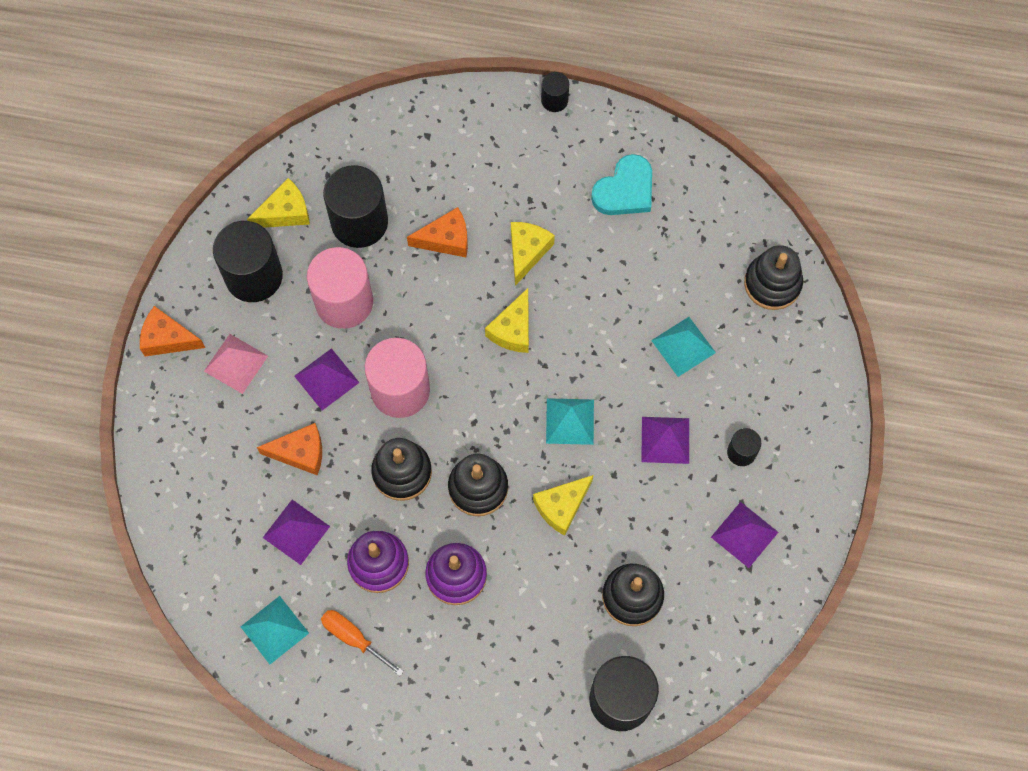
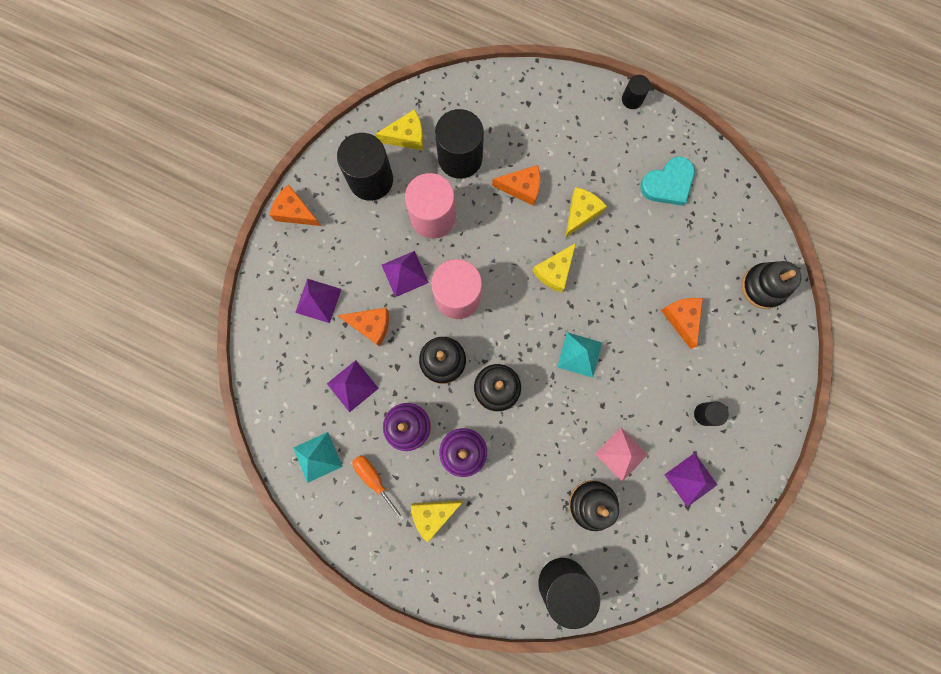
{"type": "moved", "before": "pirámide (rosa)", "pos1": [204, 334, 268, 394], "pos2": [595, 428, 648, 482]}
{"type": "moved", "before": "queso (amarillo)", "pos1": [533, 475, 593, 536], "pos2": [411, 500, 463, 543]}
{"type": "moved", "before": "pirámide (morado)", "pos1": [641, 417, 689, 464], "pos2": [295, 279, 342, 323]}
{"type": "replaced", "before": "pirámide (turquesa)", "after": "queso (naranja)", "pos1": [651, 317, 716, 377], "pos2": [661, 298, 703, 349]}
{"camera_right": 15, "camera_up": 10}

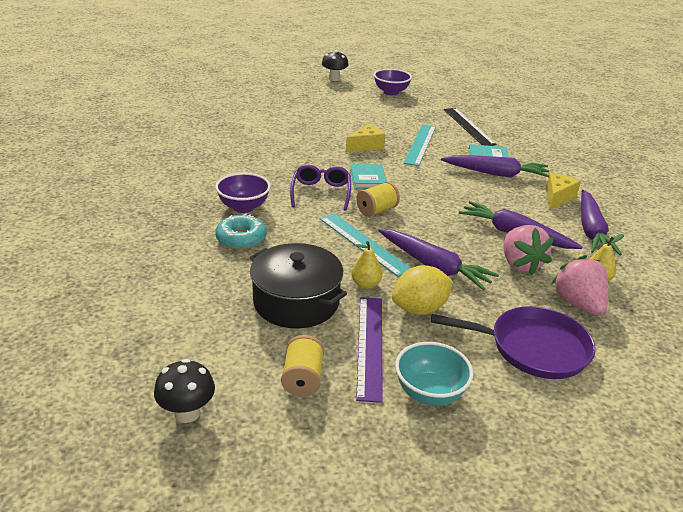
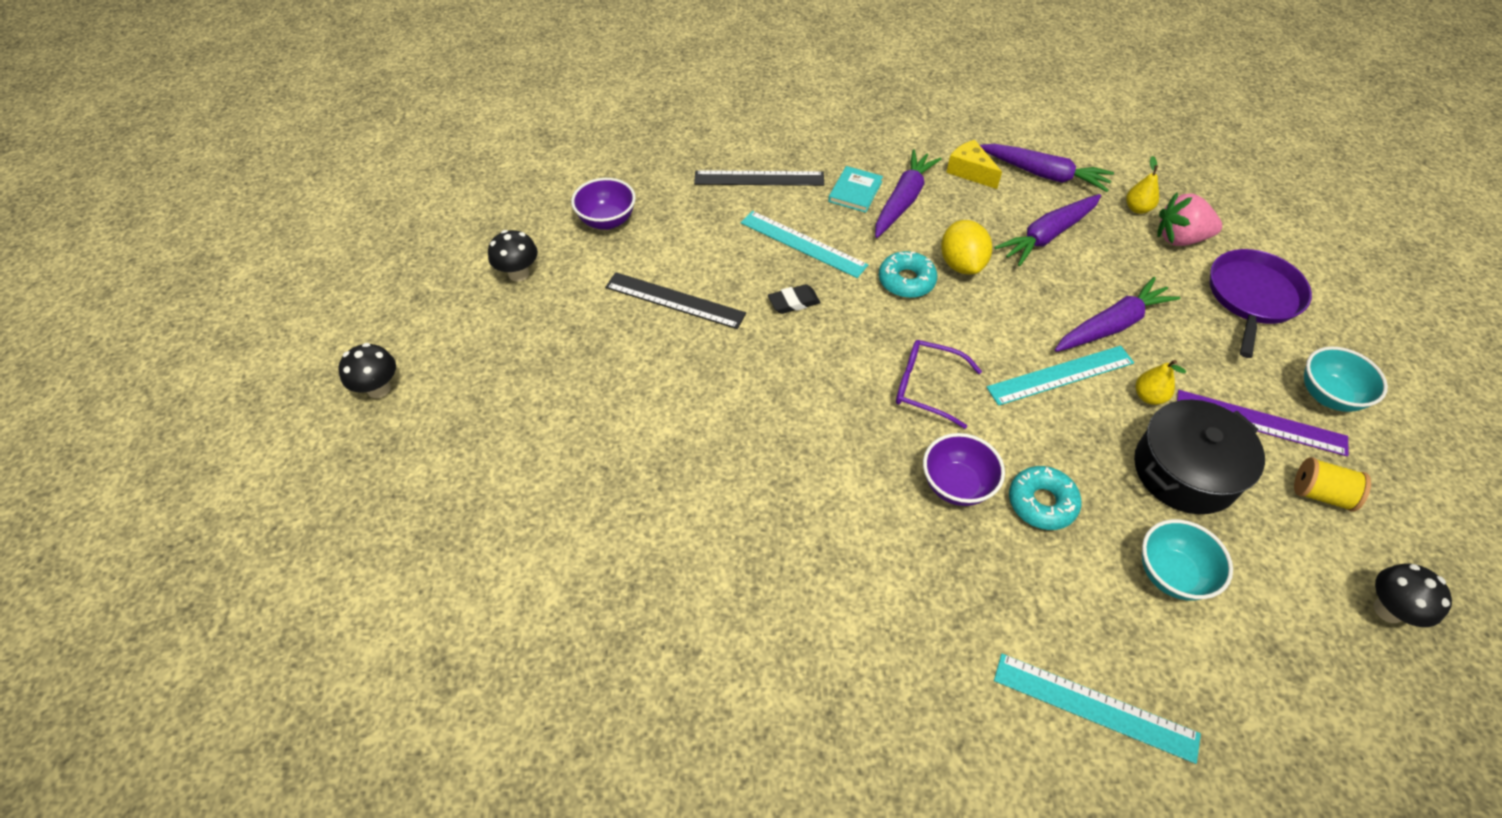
{"type": "replaced", "before": "queso (amarillo)", "after": "goma de borrar (negro)", "pos1": [346, 124, 386, 152], "pos2": [768, 284, 820, 314]}
{"type": "removed", "before": "libro (turquesa)", "pos1": [350, 164, 387, 189]}
{"type": "removed", "before": "carrete (amarillo)", "pos1": [356, 182, 400, 217]}
{"type": "moved", "before": "limón (amarillo)", "pos1": [392, 265, 453, 315], "pos2": [941, 220, 992, 274]}
{"type": "removed", "before": "fresa (rosa)", "pos1": [503, 225, 554, 275]}
{"type": "added", "after": "seta (negro)", "pos2": [338, 343, 396, 398]}
{"type": "added", "after": "regla (negro)", "pos2": [605, 272, 746, 329]}
{"type": "added", "after": "rosquilla (turquesa)", "pos2": [879, 251, 937, 298]}
{"type": "added", "after": "regla (turquesa)", "pos2": [994, 654, 1201, 764]}
{"type": "added", "after": "cuenco (turquesa)", "pos2": [1142, 519, 1233, 601]}
{"camera_right": -70, "camera_up": 20}

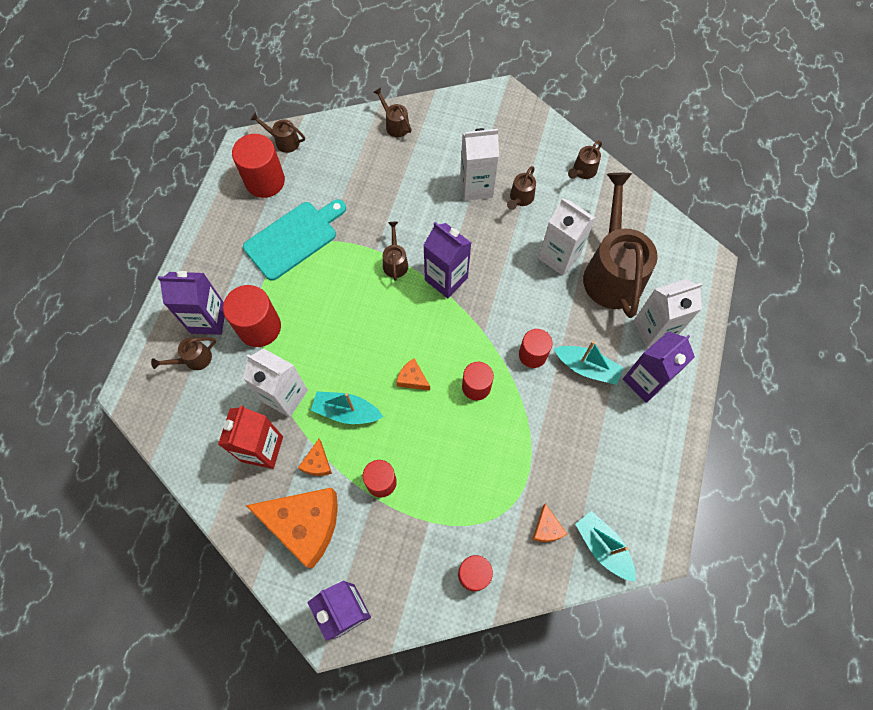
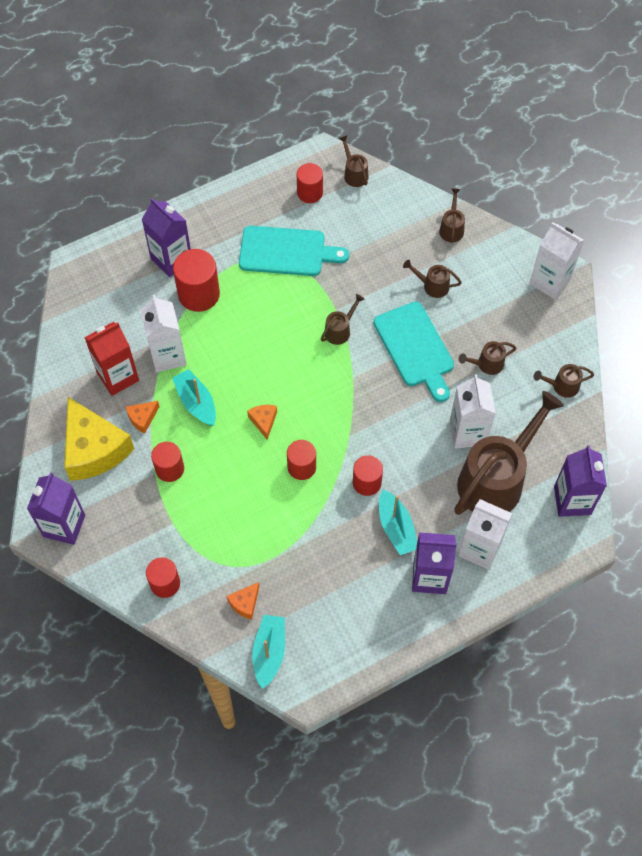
{"type": "moved", "before": "regadera (marrón)", "pos1": [151, 337, 216, 370], "pos2": [403, 260, 462, 298]}
{"type": "resized", "before": "cilindro (rojo)", "pos1": [232, 134, 285, 198], "pos2": [297, 163, 323, 203], "scale": 0.65}
{"type": "recoloured", "before": "queso (naranja)", "after": "queso (amarillo)", "pos1": [246, 487, 338, 569], "pos2": [64, 397, 134, 481]}
{"type": "moved", "before": "cartón de leche (morado)", "pos1": [423, 222, 471, 298], "pos2": [554, 445, 607, 517]}
{"type": "moved", "before": "cartón de leche (blanco)", "pos1": [460, 128, 499, 201], "pos2": [529, 222, 584, 299]}
{"type": "added", "after": "tabla de cortar (turquesa)", "pos2": [374, 302, 454, 402]}
{"camera_right": 45, "camera_up": -5}

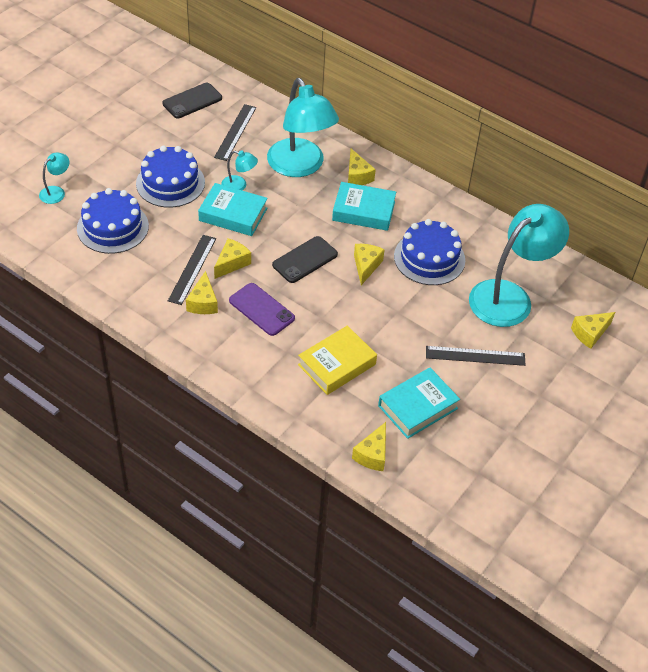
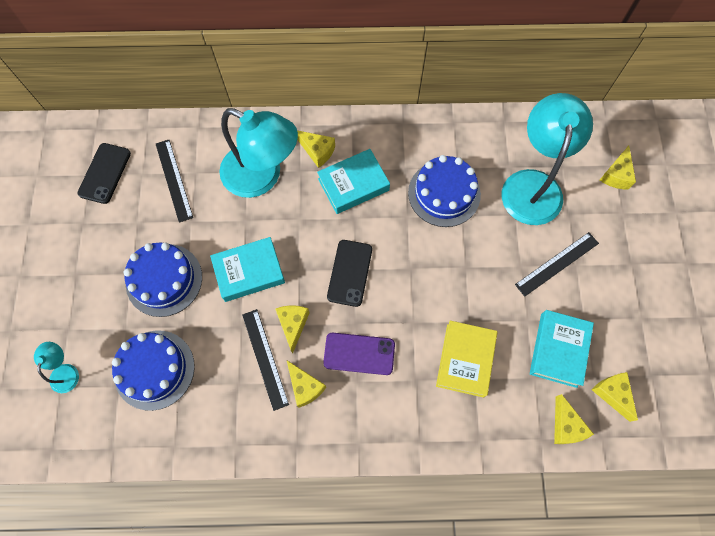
{"type": "removed", "before": "lámpara (turquesa)", "pos1": [222, 151, 258, 190]}
{"type": "moved", "before": "queso (amarillo)", "pos1": [354, 244, 385, 285], "pos2": [592, 372, 638, 422]}
{"camera_right": -35, "camera_up": 20}

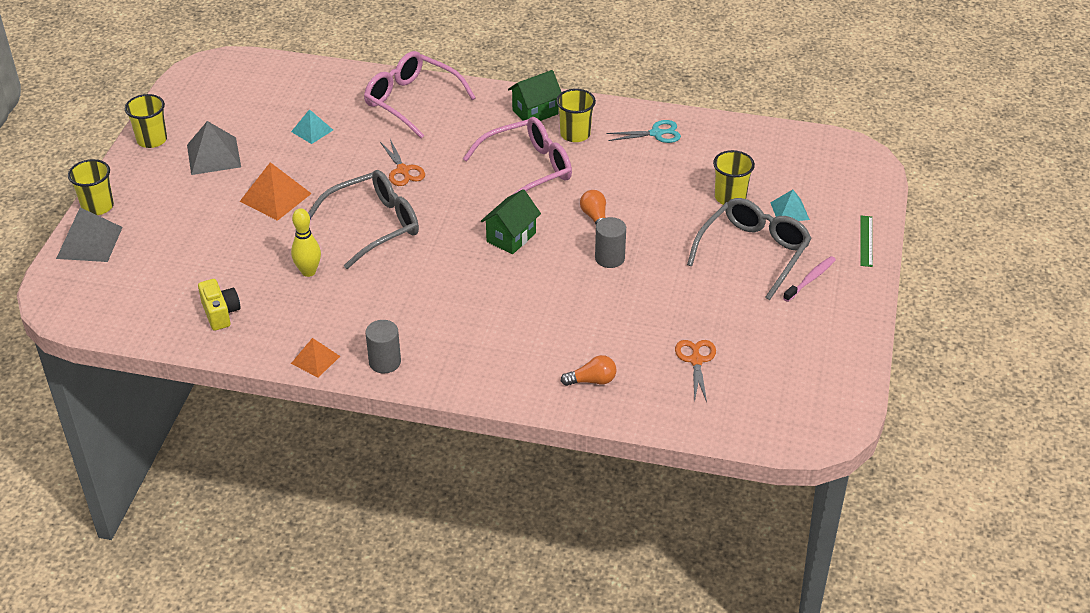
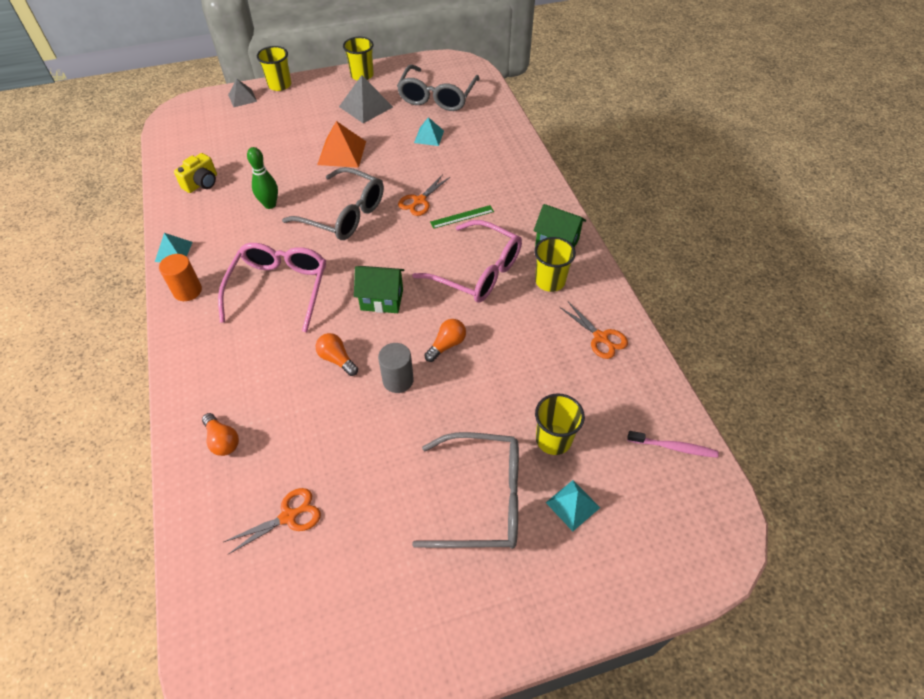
{"type": "resized", "before": "pirámide (gris)", "pos1": [56, 207, 123, 262], "pos2": [228, 79, 257, 107], "scale": 0.62}
{"type": "recoloured", "before": "bolo (amarillo)", "after": "bolo (verde)", "pos1": [291, 208, 321, 277], "pos2": [247, 147, 278, 209]}
{"type": "recoloured", "before": "pirámide (naranja)", "after": "pirámide (turquesa)", "pos1": [291, 338, 340, 377], "pos2": [155, 233, 193, 262]}
{"type": "moved", "before": "gafas (rosa)", "pos1": [364, 51, 476, 139], "pos2": [218, 243, 326, 332]}
{"type": "recoloured", "before": "cilindro (gris)", "after": "cilindro (naranja)", "pos1": [365, 320, 401, 373], "pos2": [159, 254, 202, 301]}
{"type": "recoloured", "before": "tijeras (turquesa)", "after": "tijeras (naranja)", "pos1": [606, 120, 681, 143], "pos2": [560, 302, 628, 359]}
{"type": "moved", "before": "cepillo de dientes (rosa)", "pos1": [783, 256, 836, 302], "pos2": [627, 431, 719, 458]}
{"type": "moved", "before": "regla (verde)", "pos1": [860, 216, 873, 267], "pos2": [430, 205, 494, 229]}
{"type": "added", "after": "bombilla (naranja)", "pos2": [316, 333, 358, 376]}
{"type": "added", "after": "gafas (gris)", "pos2": [397, 65, 480, 111]}
{"camera_right": 60, "camera_up": 10}

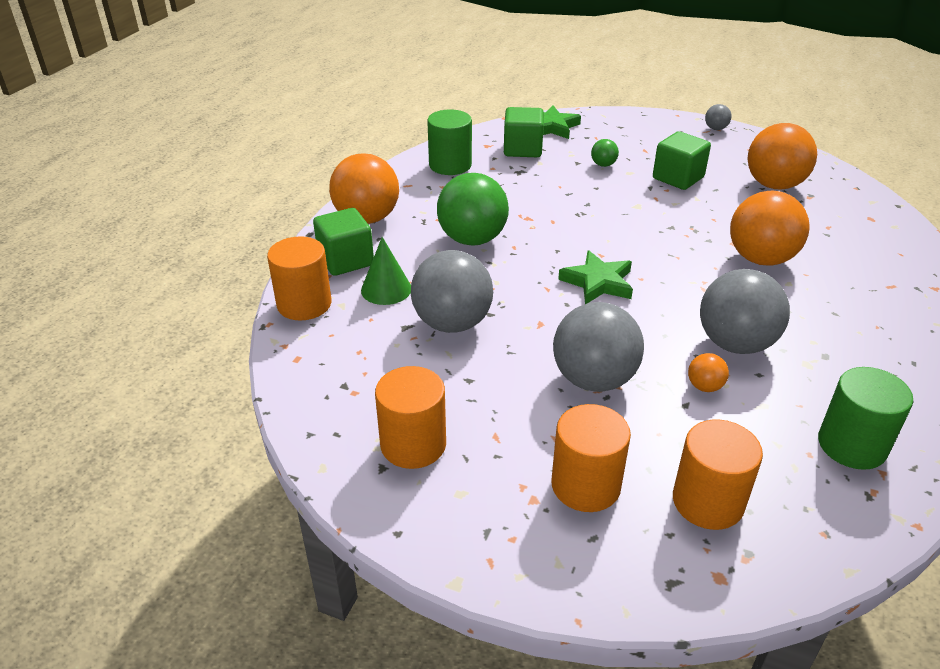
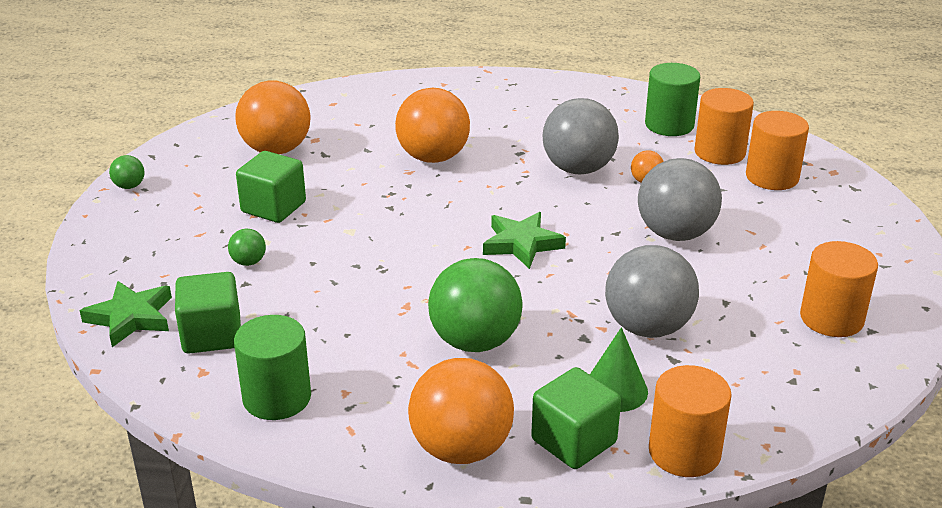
{"type": "moved", "before": "cilindro (naranja)", "pos1": [552, 404, 631, 512], "pos2": [694, 88, 754, 165]}
{"type": "recoloured", "before": "pelota (gris)", "after": "pelota (verde)", "pos1": [705, 104, 732, 130], "pos2": [109, 155, 144, 189]}
{"camera_right": -105, "camera_up": -5}

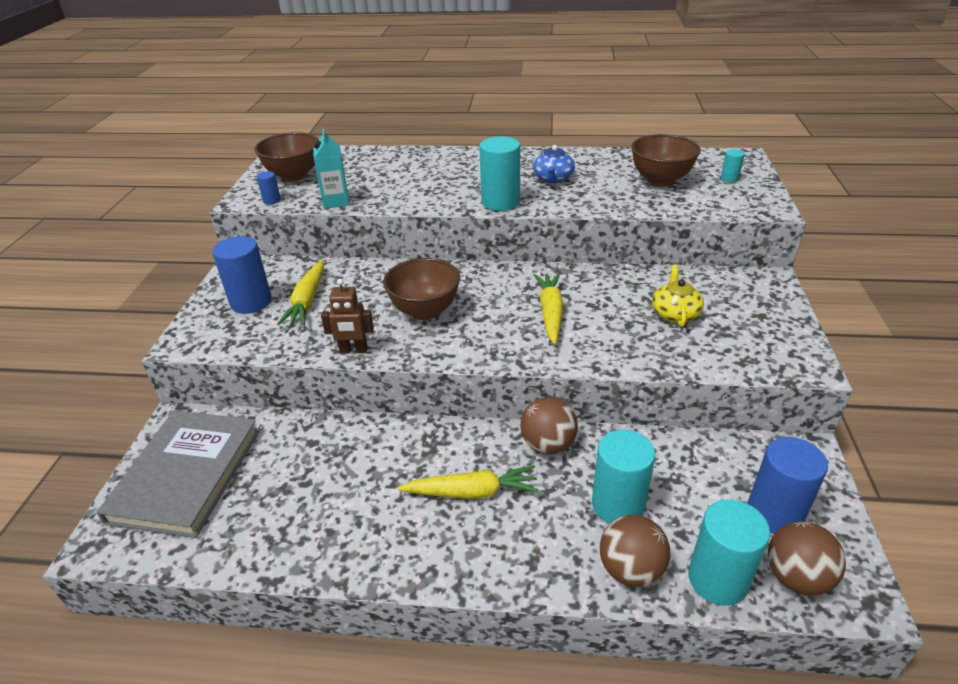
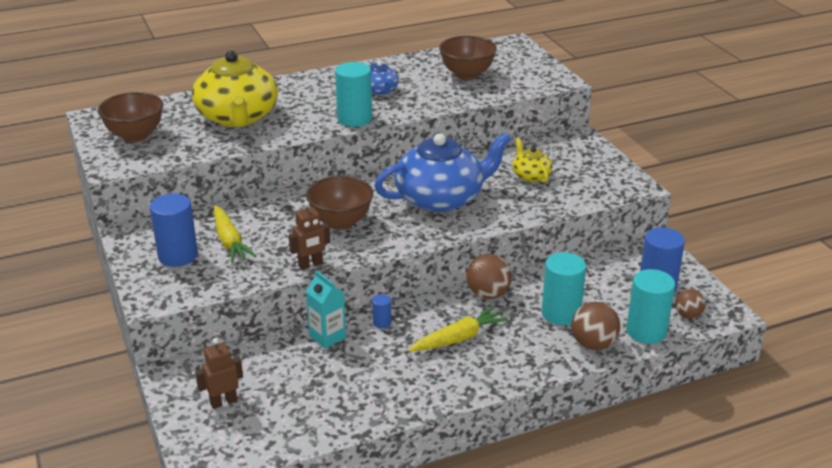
{"type": "replaced", "before": "libro (gris)", "after": "robot (marrón)", "pos1": [96, 410, 260, 538], "pos2": [195, 338, 243, 409]}
{"type": "moved", "before": "cilindro (azul)", "pos1": [257, 171, 281, 205], "pos2": [372, 294, 391, 328]}
{"type": "moved", "before": "cartón de leche (turquesa)", "pos1": [313, 129, 349, 209], "pos2": [306, 270, 346, 349]}
{"type": "replaced", "before": "zanahoria (amarillo)", "after": "tetera (azul)", "pos1": [533, 273, 564, 345], "pos2": [374, 132, 512, 212]}
{"type": "removed", "before": "cilindro (turquesa)", "pos1": [721, 149, 745, 183]}
{"type": "resized", "before": "pelota (marrón)", "pos1": [768, 521, 846, 595], "pos2": [675, 289, 705, 319], "scale": 0.64}
{"type": "added", "after": "tetera (amarillo)", "pos2": [192, 51, 278, 127]}
{"camera_right": -30, "camera_up": -5}

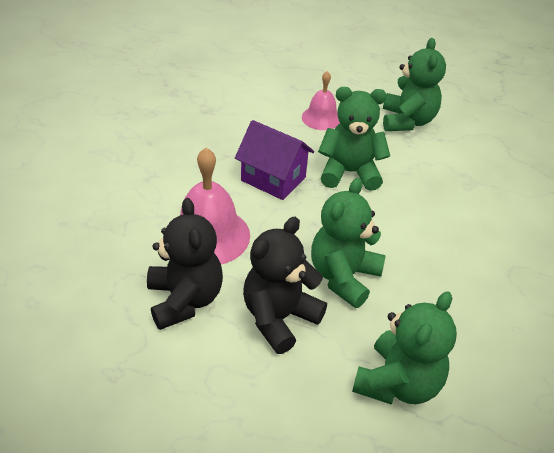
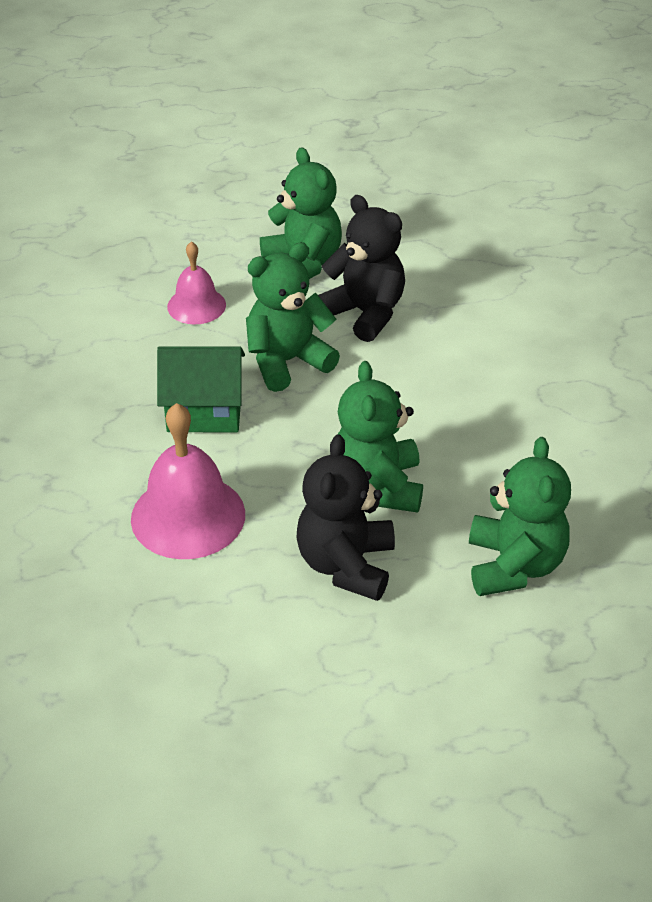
{"type": "moved", "before": "osito (negro)", "pos1": [147, 198, 223, 330], "pos2": [318, 195, 405, 342]}
{"type": "recoloured", "before": "casa (morado)", "after": "casa (verde)", "pos1": [235, 120, 314, 200], "pos2": [157, 346, 245, 432]}
{"camera_right": -30, "camera_up": 0}

